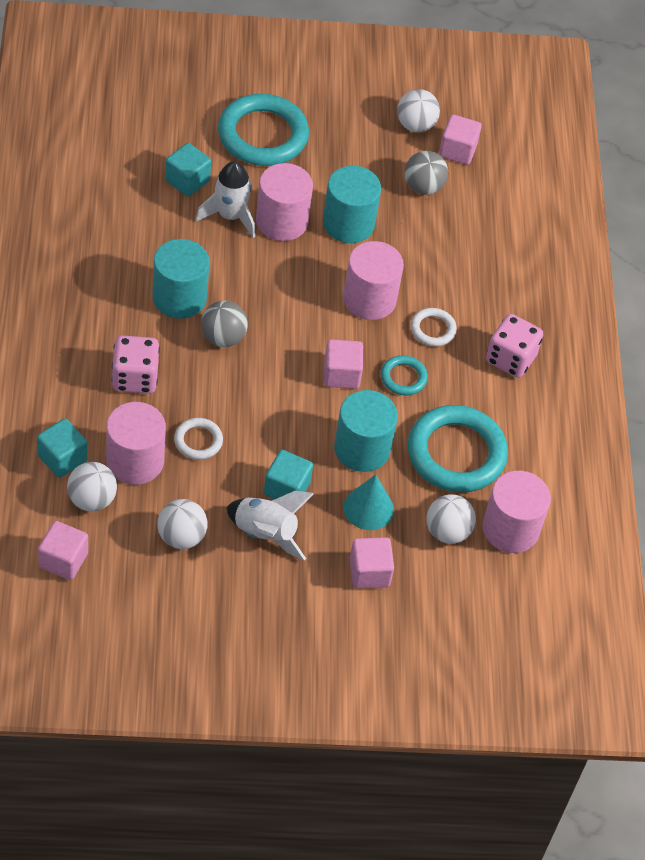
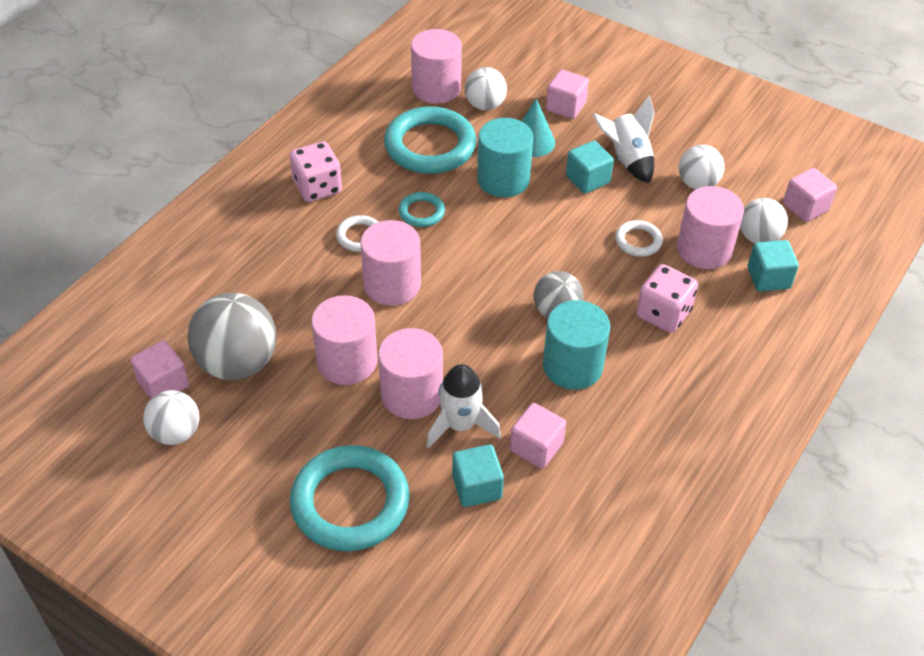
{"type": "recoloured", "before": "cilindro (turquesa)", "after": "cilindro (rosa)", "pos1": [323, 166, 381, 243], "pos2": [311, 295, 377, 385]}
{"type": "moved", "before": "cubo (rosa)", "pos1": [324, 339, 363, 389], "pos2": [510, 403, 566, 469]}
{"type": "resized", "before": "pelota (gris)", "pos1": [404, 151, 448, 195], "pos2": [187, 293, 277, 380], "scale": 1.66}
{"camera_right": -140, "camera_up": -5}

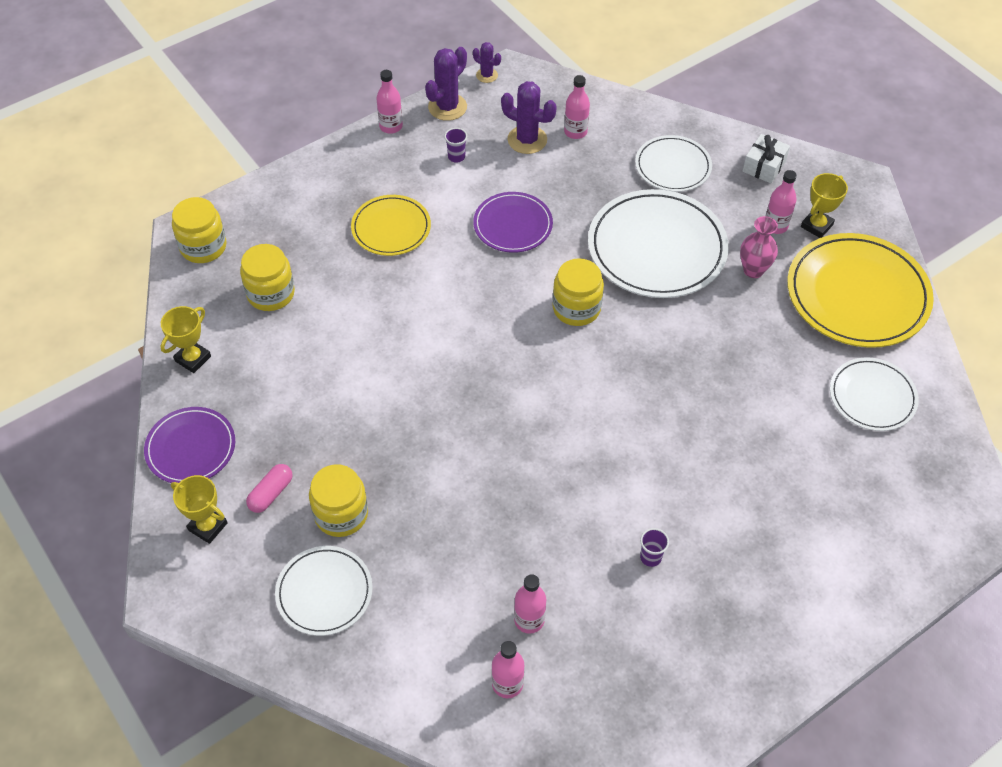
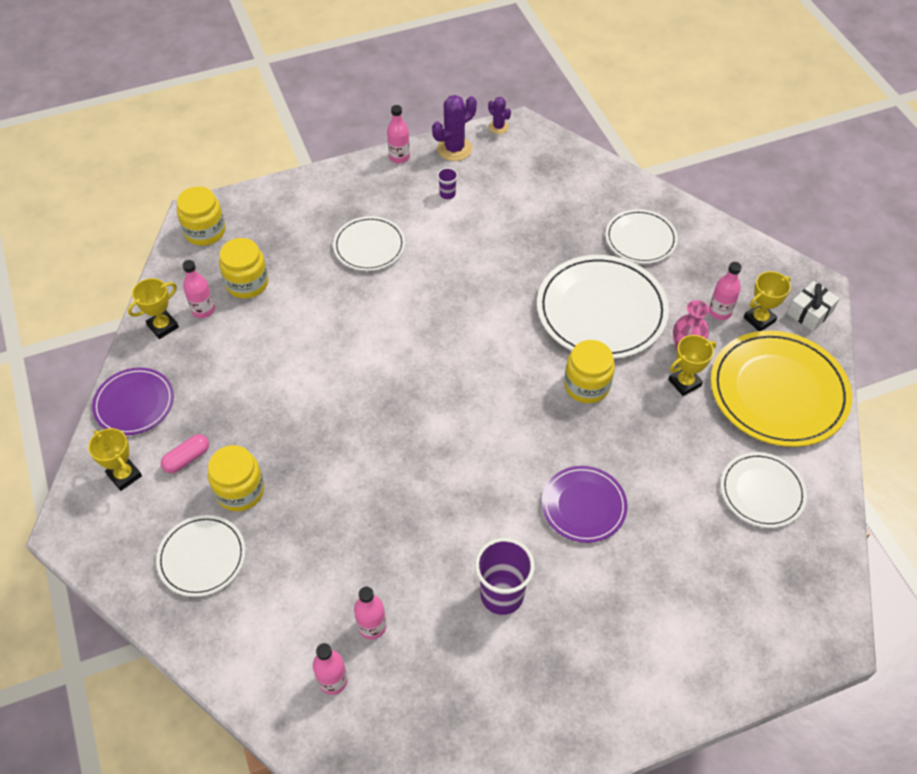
{"type": "recoloured", "before": "plato (amarillo)", "after": "plato (blanco)", "pos1": [351, 195, 431, 256], "pos2": [333, 216, 405, 271]}
{"type": "moved", "before": "plato (morado)", "pos1": [473, 192, 553, 253], "pos2": [542, 466, 628, 543]}
{"type": "removed", "before": "cactus (morado)", "pos1": [501, 81, 557, 154]}
{"type": "moved", "before": "tarro (amarillo)", "pos1": [552, 258, 604, 326], "pos2": [564, 340, 615, 403]}
{"type": "moved", "before": "botella (rosa)", "pos1": [564, 75, 590, 139], "pos2": [182, 260, 215, 318]}
{"type": "resized", "before": "vaso (morado)", "pos1": [640, 528, 669, 567], "pos2": [475, 538, 535, 615], "scale": 2.12}
{"type": "moved", "before": "regalo (blanco)", "pos1": [743, 134, 790, 184], "pos2": [787, 281, 840, 331]}
{"type": "added", "after": "trofeo (amarillo)", "pos2": [668, 335, 716, 396]}
{"camera_right": 15, "camera_up": 0}

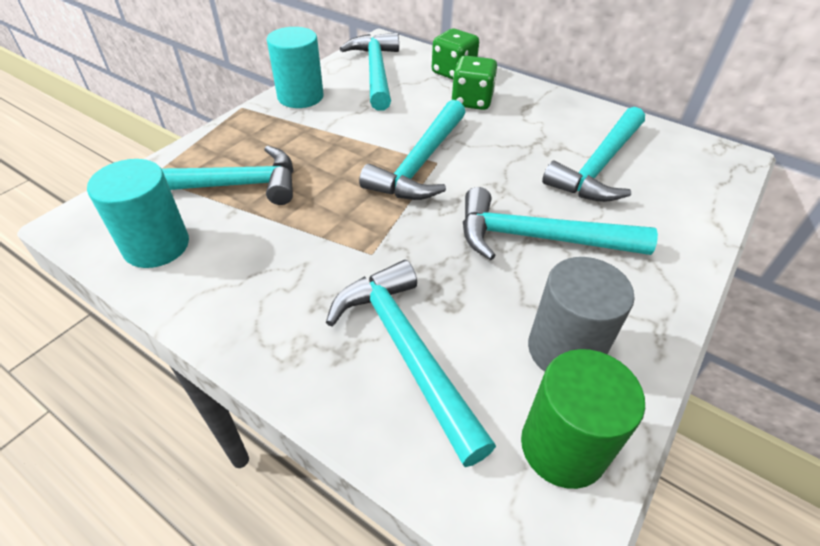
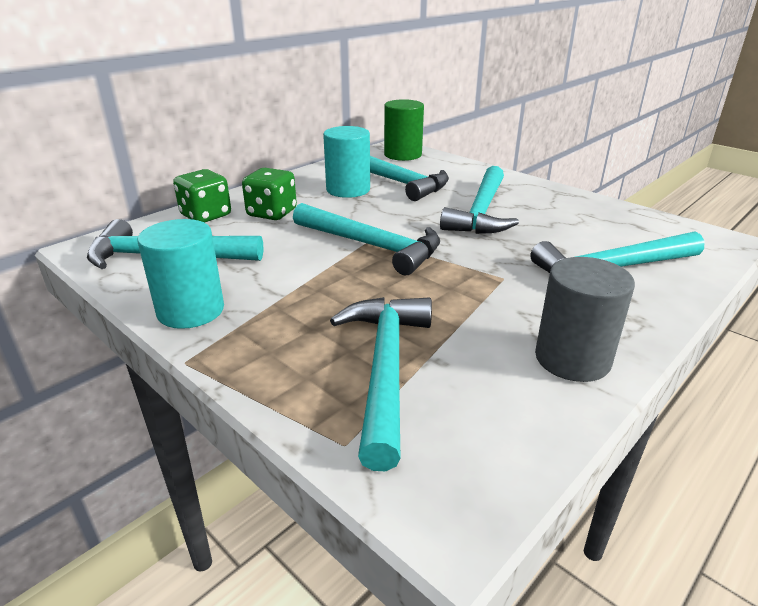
{"type": "moved", "before": "cilindro (turquesa)", "pos1": [87, 159, 189, 268], "pos2": [323, 126, 370, 198]}
{"type": "moved", "before": "cilindro (verde)", "pos1": [521, 349, 645, 489], "pos2": [384, 99, 424, 161]}
{"type": "moved", "before": "cilindro (gris)", "pos1": [528, 257, 635, 372], "pos2": [535, 257, 635, 382]}
{"camera_right": -80, "camera_up": -15}

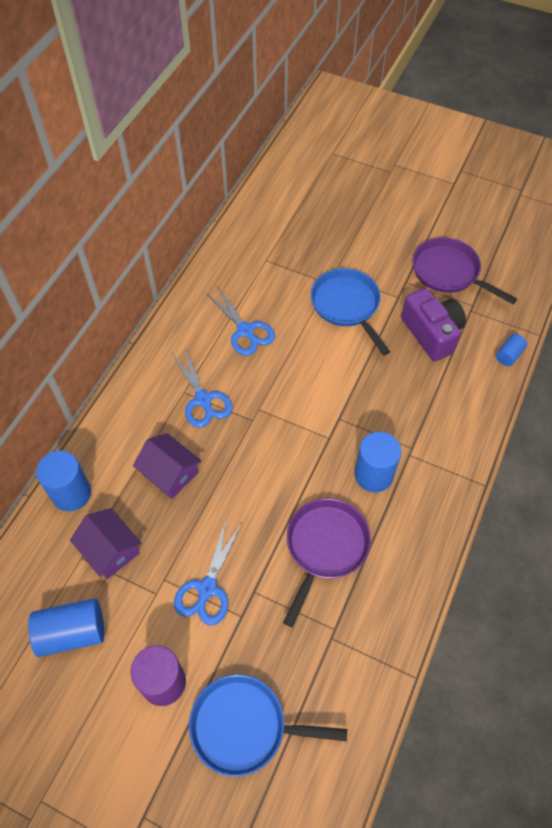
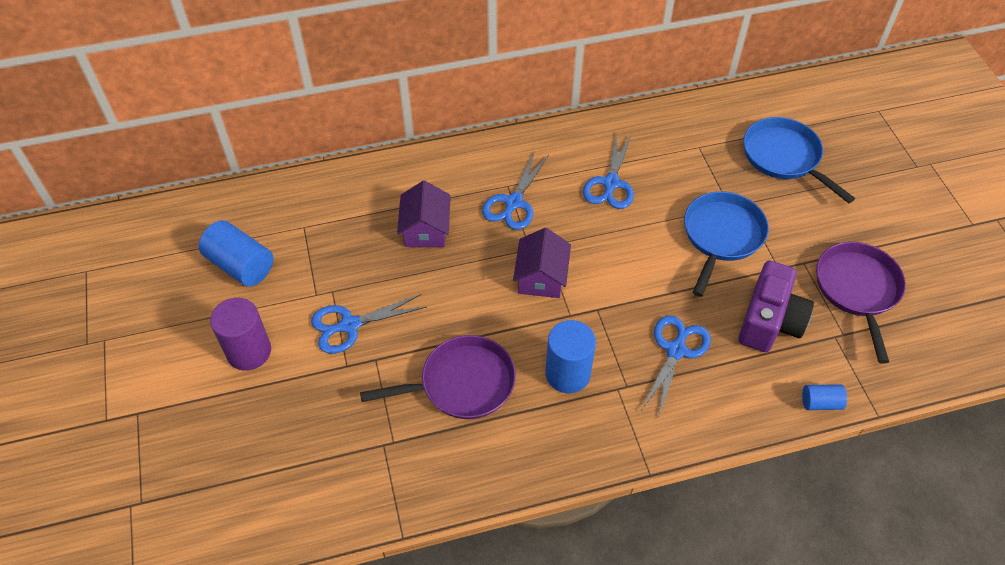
{"type": "removed", "before": "cilindro (azul)", "pos1": [36, 450, 91, 511]}
{"type": "moved", "before": "casa (morado)", "pos1": [70, 508, 142, 579], "pos2": [513, 228, 571, 298]}
{"type": "moved", "before": "sartén (azul)", "pos1": [189, 674, 347, 777], "pos2": [743, 117, 855, 203]}
{"type": "added", "after": "tijeras (azul)", "pos2": [641, 315, 711, 419]}
{"camera_right": 50, "camera_up": -5}

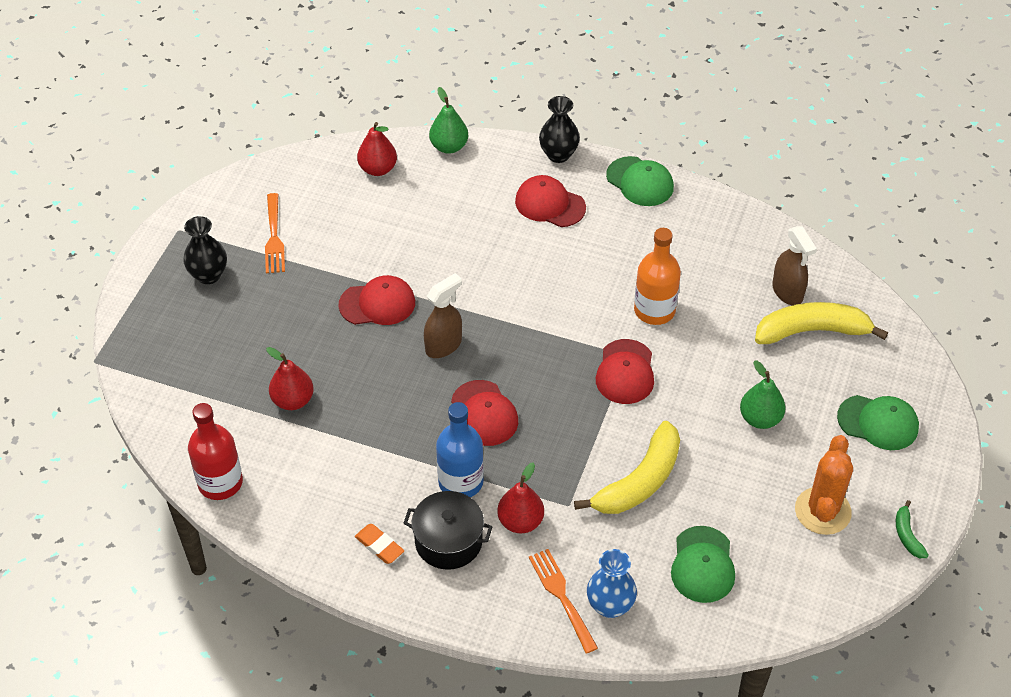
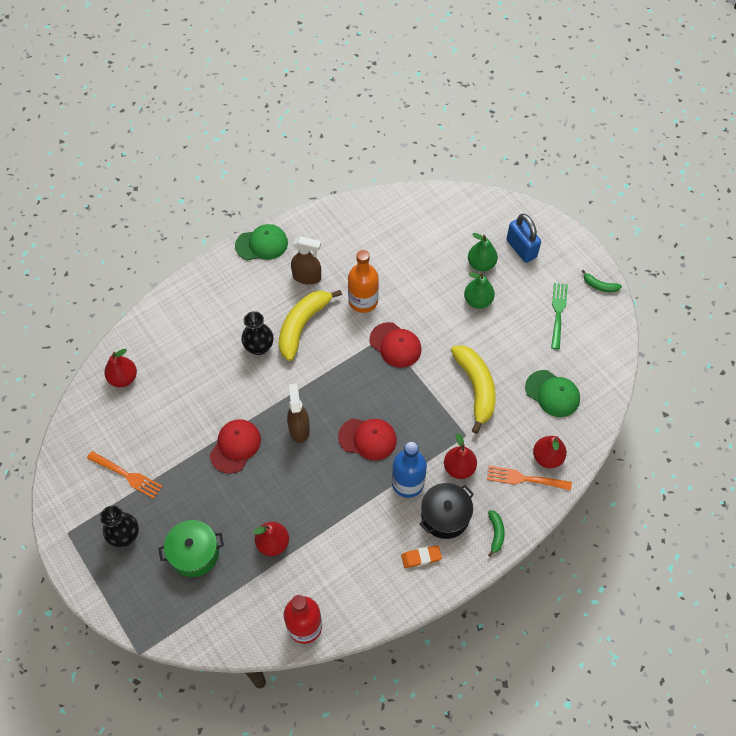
{"type": "moved", "before": "pera (verde)", "pos1": [429, 87, 468, 154], "pos2": [468, 233, 498, 272]}
{"type": "removed", "before": "gorra (rojo)", "pos1": [515, 175, 586, 227]}
{"type": "moved", "before": "florero (negro)", "pos1": [539, 96, 580, 163], "pos2": [241, 311, 274, 355]}
{"type": "replaced", "before": "florero (azul)", "after": "pera (rojo)", "pos1": [587, 549, 637, 618], "pos2": [533, 436, 567, 468]}
{"type": "moved", "before": "plátano (amarillo)", "pos1": [755, 302, 888, 344], "pos2": [279, 290, 342, 361]}
{"type": "moved", "before": "pulverizador (marrón)", "pos1": [772, 226, 817, 305], "pos2": [291, 236, 321, 284]}
{"type": "replaced", "before": "cactus (naranja)", "after": "tenedor (verde)", "pos1": [795, 435, 853, 535], "pos2": [551, 283, 568, 350]}
{"type": "replaced", "before": "gorra (verde)", "after": "candado (azul)", "pos1": [837, 395, 919, 450], "pos2": [507, 214, 541, 263]}
{"type": "added", "after": "olla (verde)", "pos2": [158, 520, 224, 577]}
{"type": "added", "after": "plátano (verde)", "pos2": [488, 510, 505, 557]}
{"camera_right": -55, "camera_up": 10}

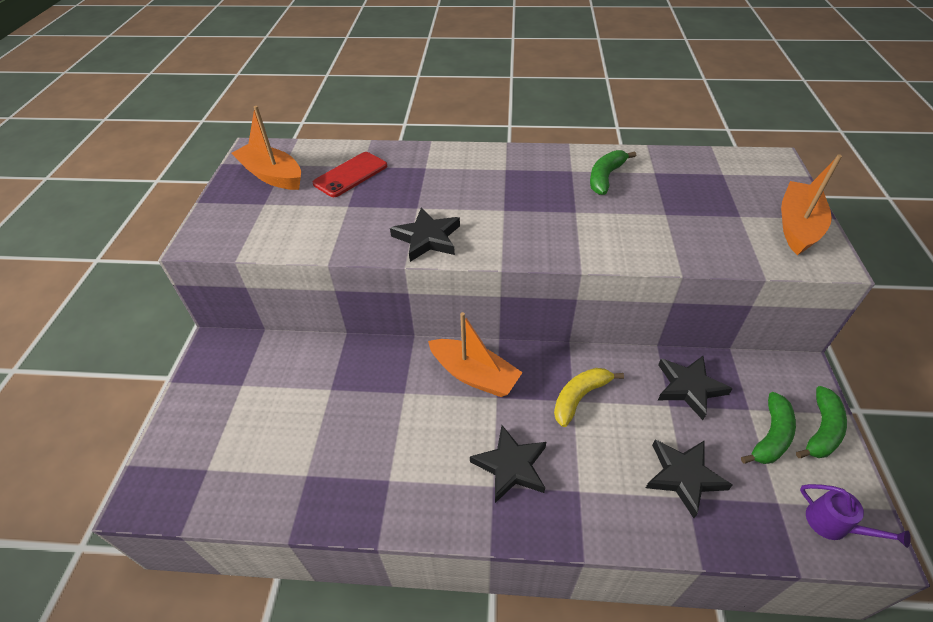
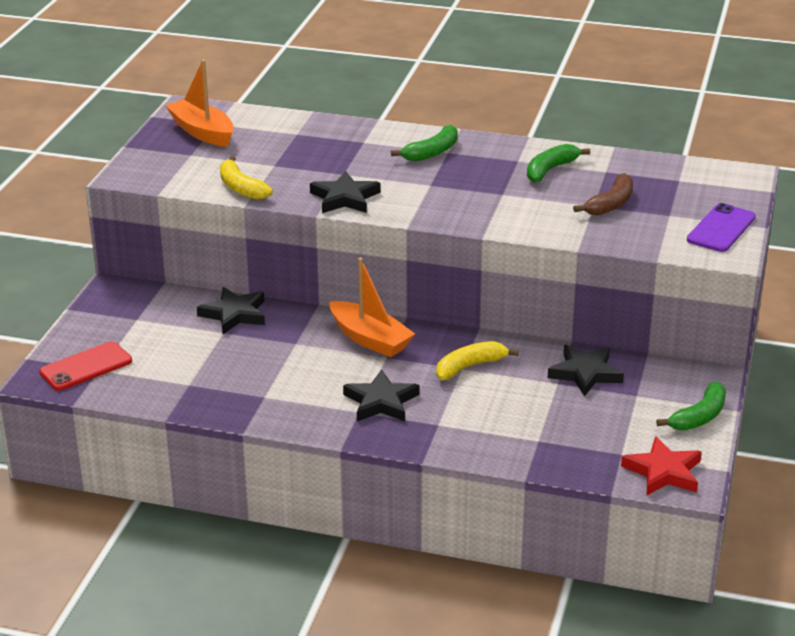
{"type": "moved", "before": "móvil (rojo)", "pos1": [313, 152, 387, 197], "pos2": [39, 341, 132, 391]}
{"type": "moved", "before": "estrella (negro)", "pos1": [646, 439, 732, 518], "pos2": [197, 287, 265, 334]}
{"type": "moved", "before": "plátano (verde)", "pos1": [741, 392, 796, 464], "pos2": [391, 125, 458, 161]}
{"type": "replaced", "before": "barco (naranja)", "after": "móvil (morado)", "pos1": [781, 155, 842, 255], "pos2": [687, 203, 756, 252]}
{"type": "replaced", "before": "regadera (morado)", "after": "estrella (rojo)", "pos1": [800, 484, 911, 548], "pos2": [621, 436, 702, 495]}
{"type": "added", "after": "plátano (amarillo)", "pos2": [220, 156, 273, 200]}
{"type": "added", "after": "plátano (marrón)", "pos2": [573, 173, 633, 216]}
{"camera_right": 10, "camera_up": -15}

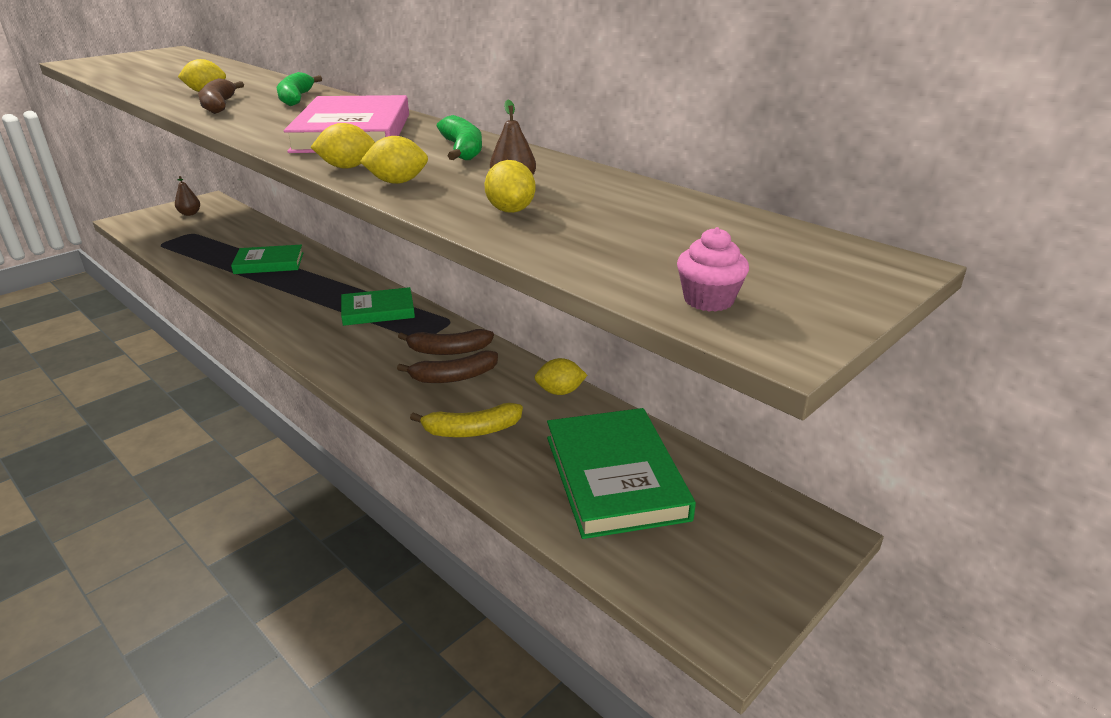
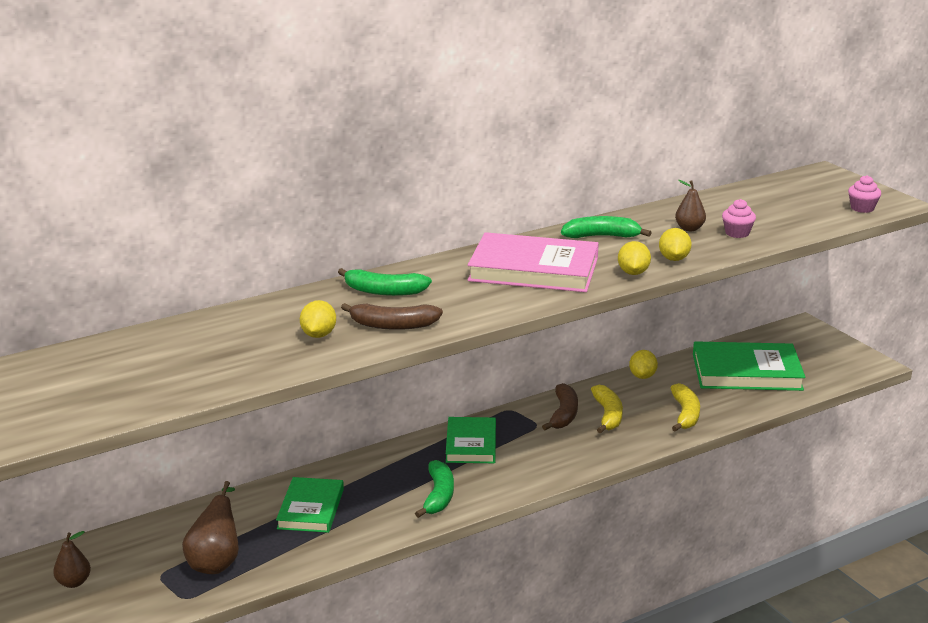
{"type": "recoloured", "before": "plátano (marrón)", "after": "plátano (amarillo)", "pos1": [397, 350, 498, 383], "pos2": [591, 385, 623, 434]}
{"type": "replaced", "before": "limón (amarillo)", "after": "magdalena (rosa)", "pos1": [485, 160, 535, 213], "pos2": [722, 199, 756, 238]}
{"type": "added", "after": "pera (marrón)", "pos2": [182, 481, 239, 574]}
{"type": "added", "after": "plátano (verde)", "pos2": [415, 460, 454, 518]}
{"camera_right": -75, "camera_up": -5}

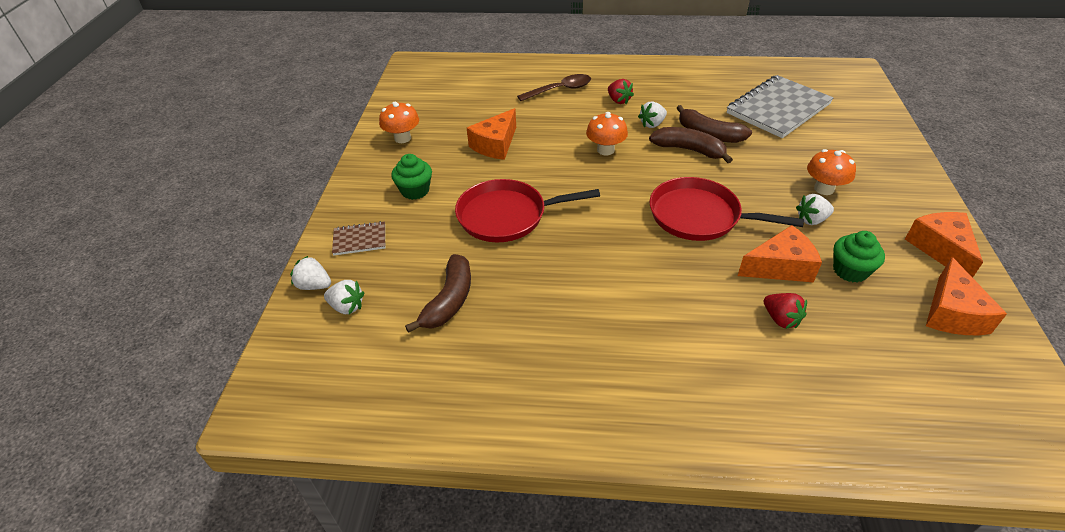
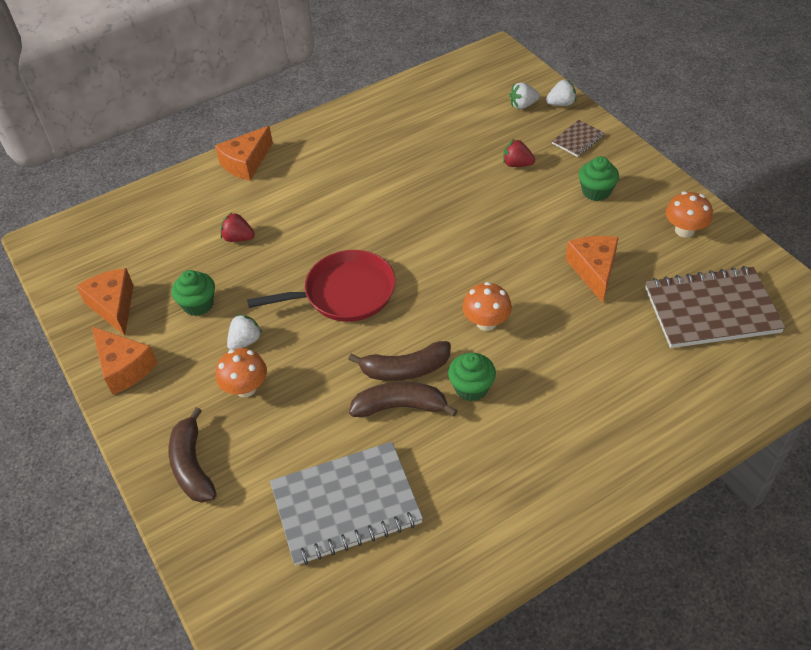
{"type": "moved", "before": "plátano (marrón)", "pos1": [405, 254, 471, 333], "pos2": [169, 407, 217, 503]}
{"type": "removed", "before": "sartén (rojo)", "pos1": [455, 179, 600, 242]}
{"type": "removed", "before": "cuchara (marrón)", "pos1": [517, 74, 591, 101]}
{"type": "moved", "before": "fresa (rojo)", "pos1": [608, 79, 634, 104], "pos2": [503, 139, 535, 167]}
{"type": "replaced", "before": "fresa (blanco)", "after": "magdalena (verde)", "pos1": [638, 101, 667, 128], "pos2": [448, 353, 496, 401]}
{"type": "turned", "before": "cuaderno (gris)", "pos1": [727, 75, 834, 138], "pos2": [270, 441, 423, 565], "turn": 60}
{"type": "moved", "before": "queso (naranja)", "pos1": [738, 225, 822, 283], "pos2": [215, 126, 273, 181]}
{"type": "added", "after": "cuaderno (marrón)", "pos2": [645, 266, 786, 348]}
{"camera_right": 145, "camera_up": 5}

